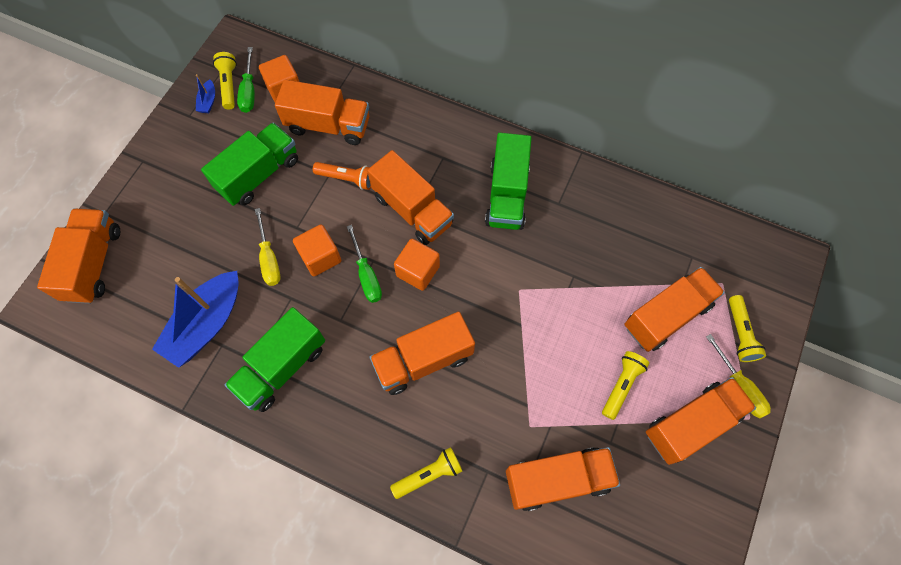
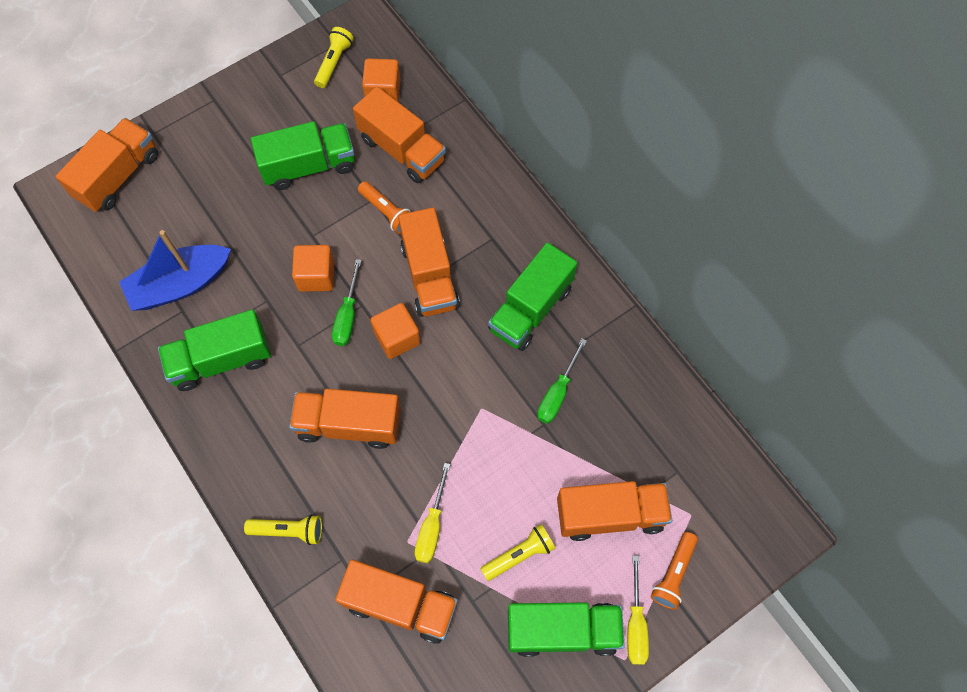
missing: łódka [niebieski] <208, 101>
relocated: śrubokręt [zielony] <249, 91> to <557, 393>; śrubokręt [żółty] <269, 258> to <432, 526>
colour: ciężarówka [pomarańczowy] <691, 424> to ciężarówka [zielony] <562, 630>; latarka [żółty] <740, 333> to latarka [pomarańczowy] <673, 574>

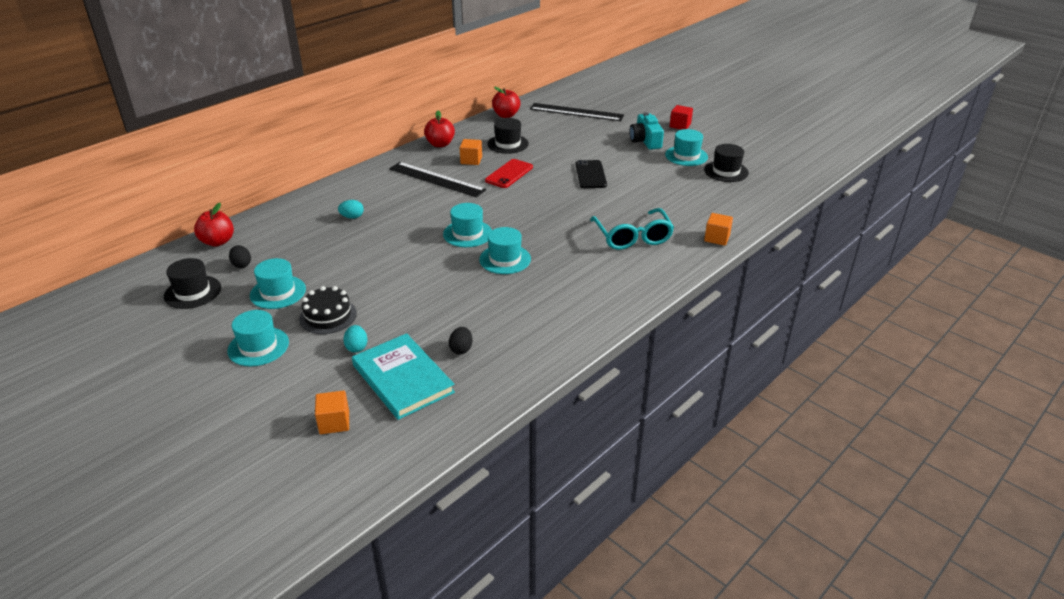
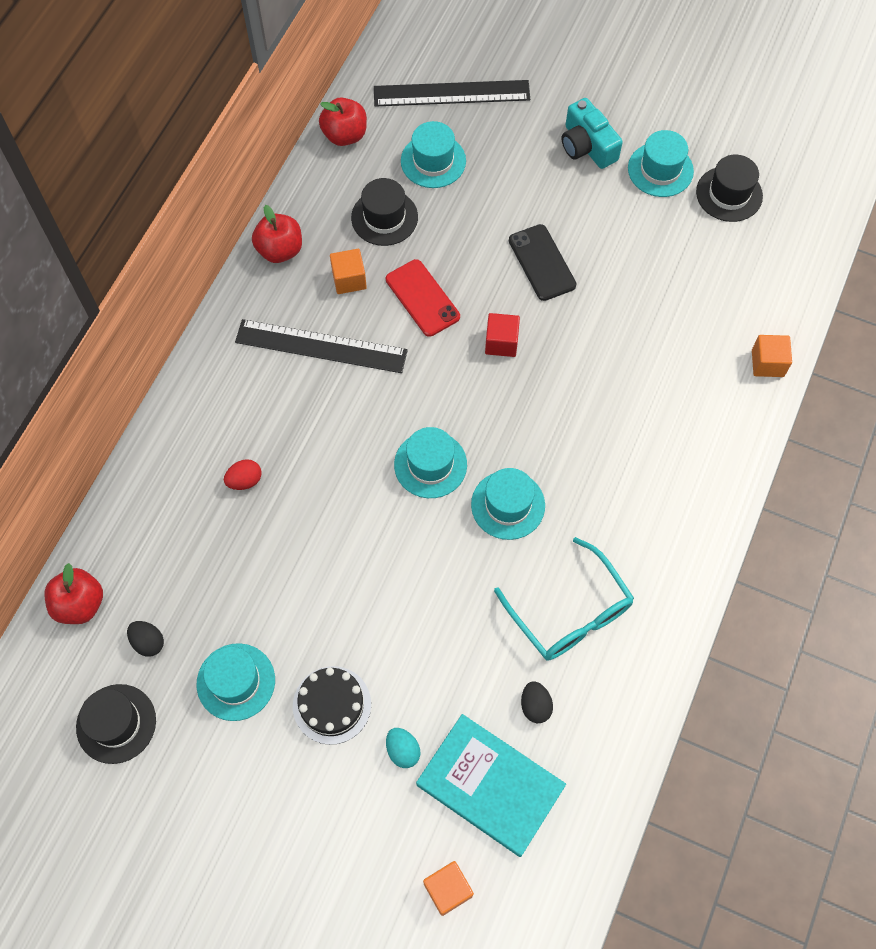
relocated: kapelusz [turkusowy] <258, 346> to <433, 161>; okulary [turkusowy] <632, 237> to <570, 613>; sześcian [czerwony] <680, 125> to <501, 342>
colour: jajko [turkusowy] <352, 217> to jajko [czerwony] <245, 480>
spun: telefon [czerwony] <509, 174> = <422, 298> 45 degrees counterclockwise

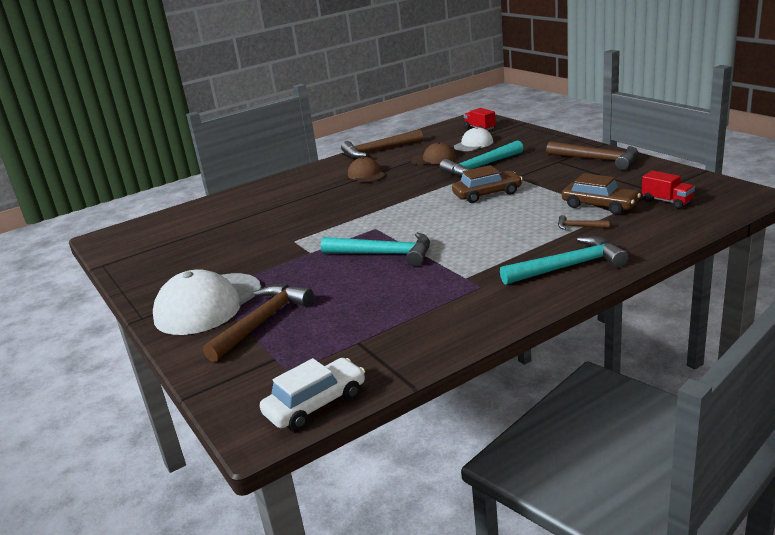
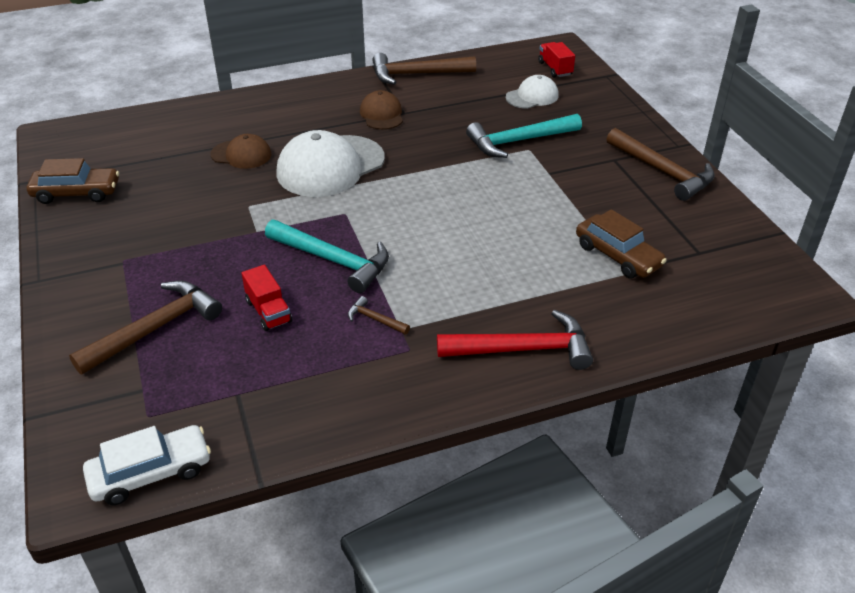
relocated: czapka [biały] <208, 304> to <330, 166>; czapka [brązowy] <433, 159> to <241, 154>; samochód [brązowy] <487, 194> to <76, 193>; młotek [brązowy] <579, 226> to <375, 319>; ciężarówka [czerwony] <667, 201> to <268, 311>
colour: młotek [turkusowy] <568, 267> to młotek [czerwony] <523, 349>

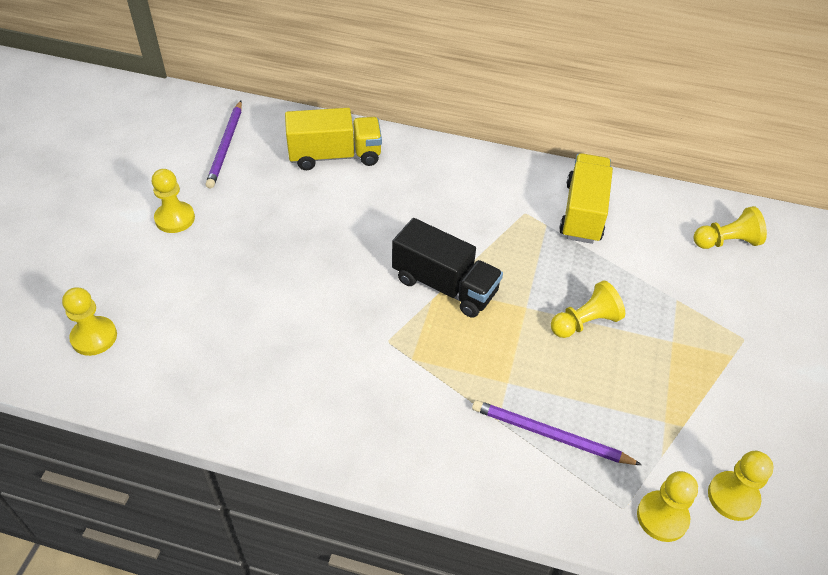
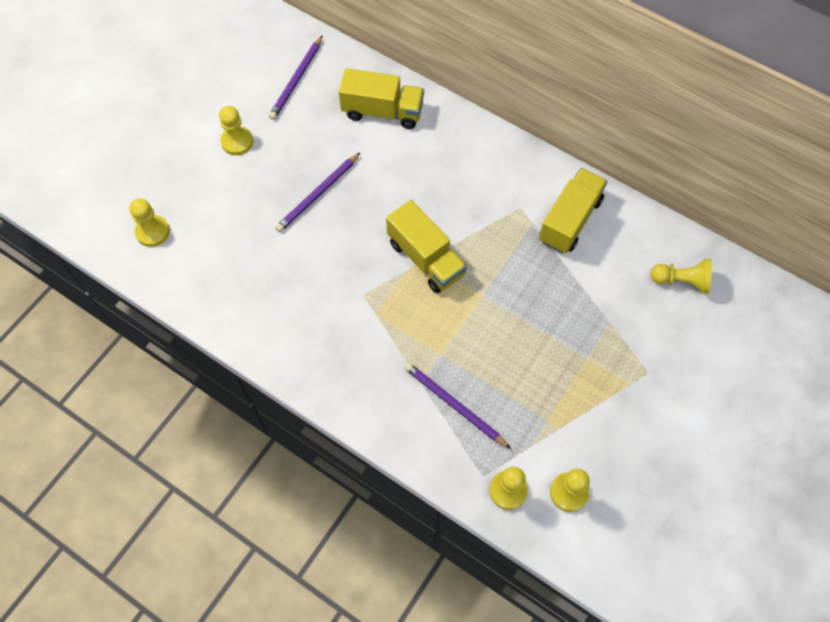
missing: pionek [żółty] <585, 322>
appeared: ołówek [fioletowy] <318, 194>
colour: ciężarówka [czarny] <444, 286> to ciężarówka [żółty] <425, 258>

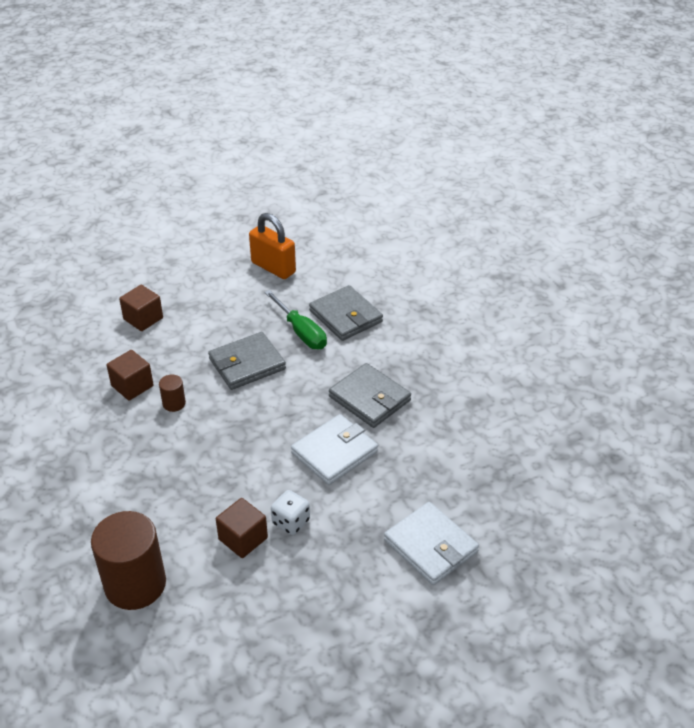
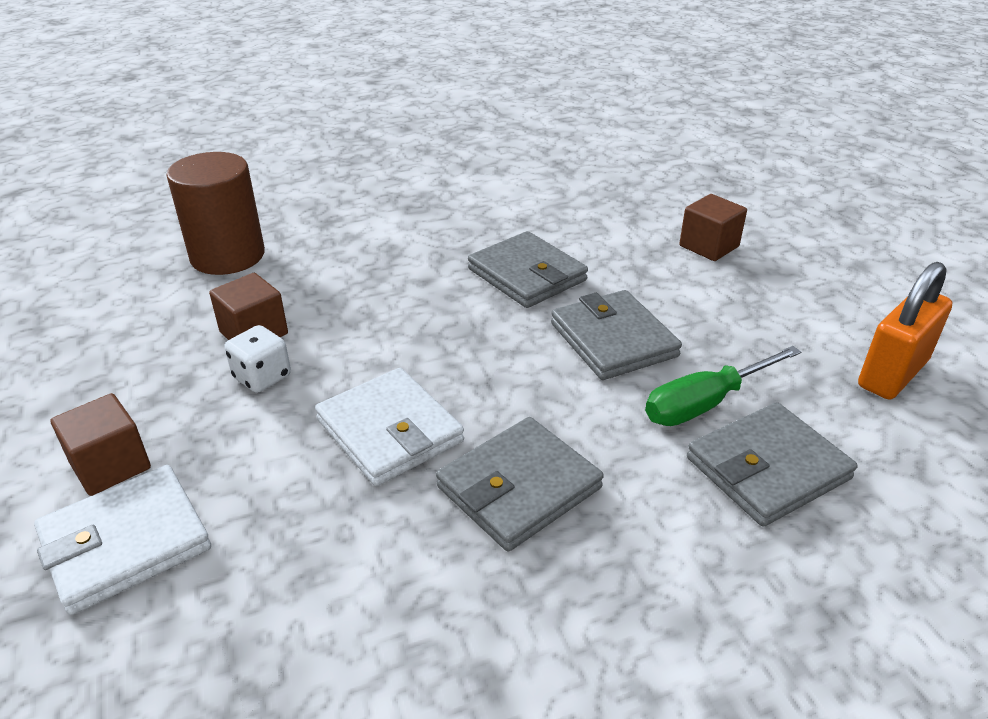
relocated: sześcian [brązowy] <132, 386> to <110, 465>
exchanged: walec [brązowy] <174, 403> to portfel [szary] <527, 275>

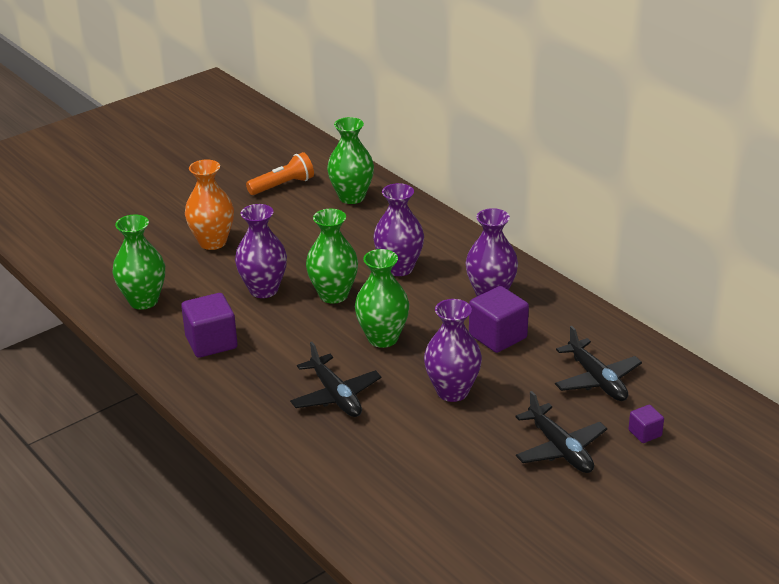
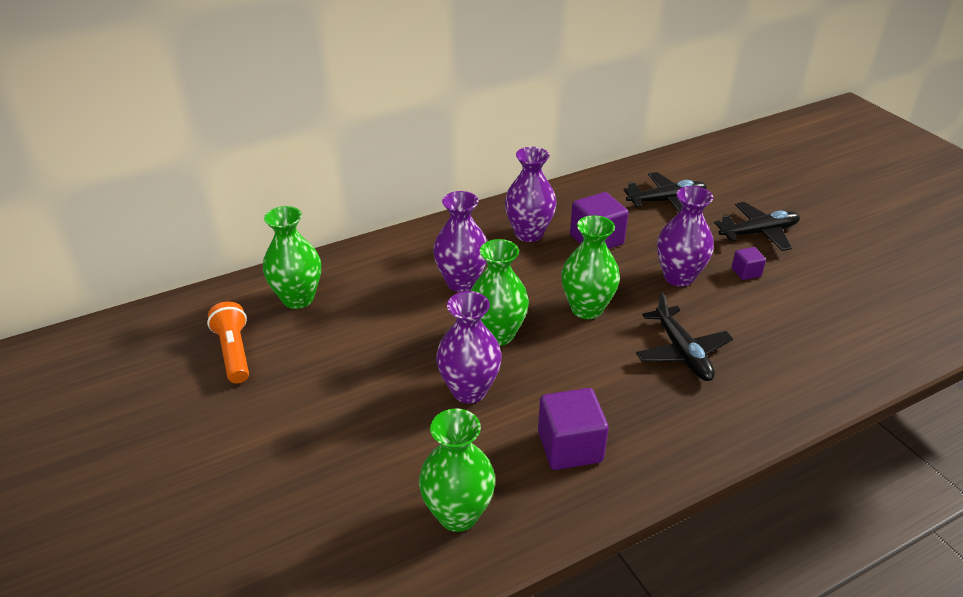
missing: wazon [pomarańczowy] <212, 242>
relocated: sześcian [fioletowy] <645, 433> to <746, 272>
spun: samolot [czarny] <336, 396> = <682, 352> 90 degrees clockwise

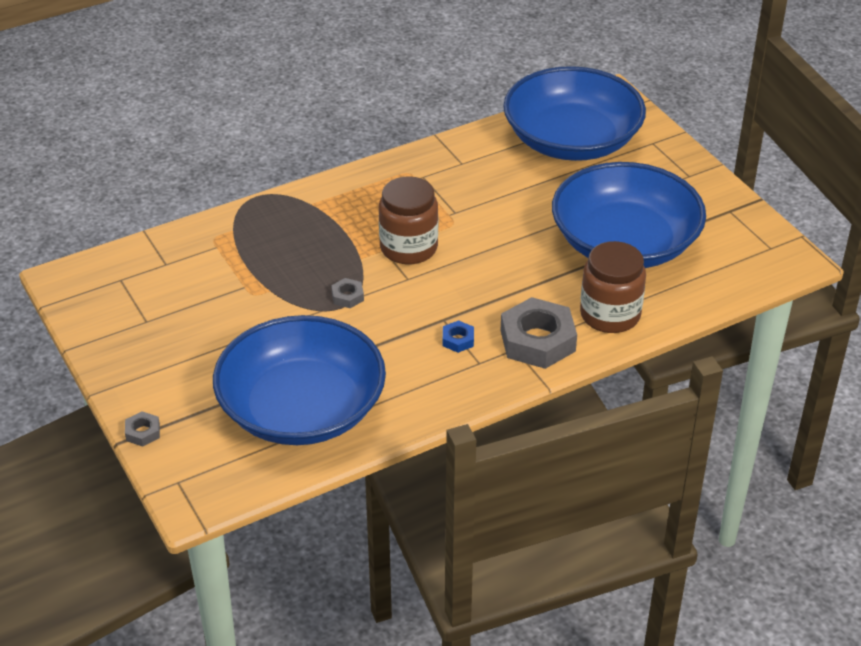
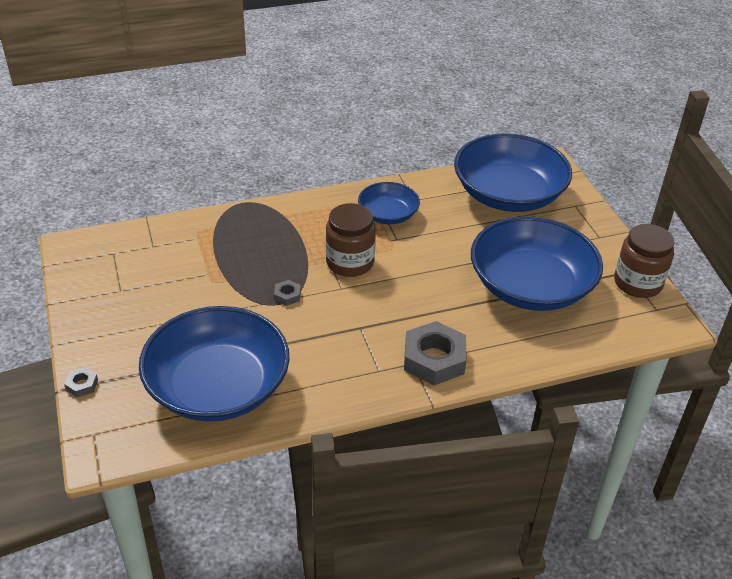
missing: nakrętka [niebieski] <458, 340>
appeared: miska [niebieski] <388, 214>
relocated: słoik [brązowy] <610, 315> to <637, 283>

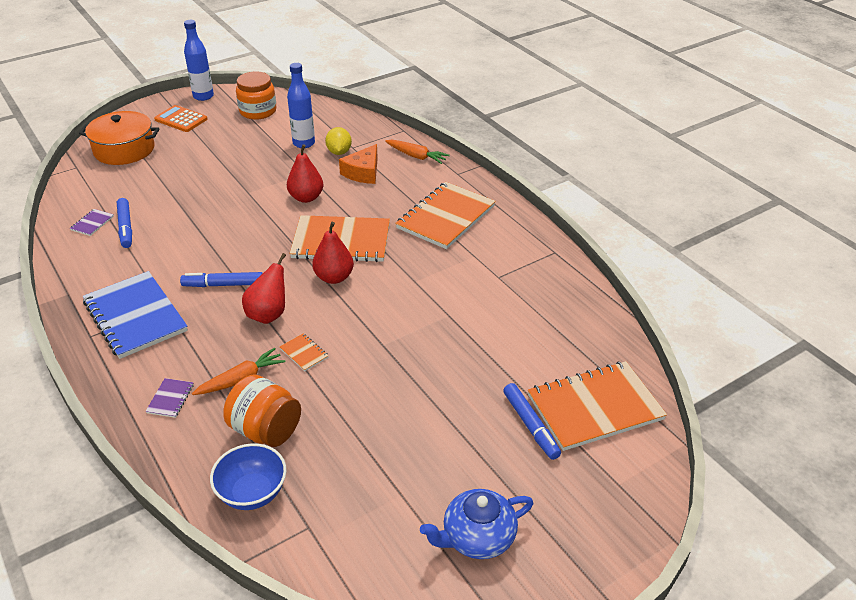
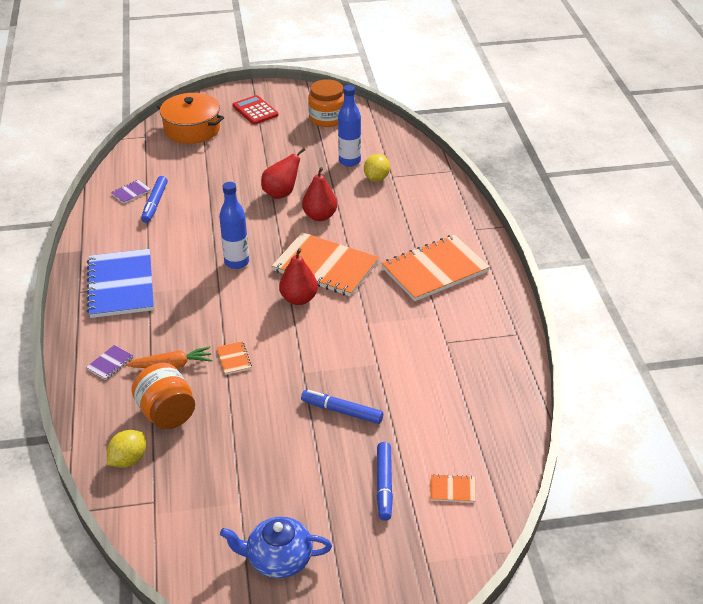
missing: ser [pomarańczowy] <363, 172>; marchewka [pomarańczowy] <416, 156>
relocated: flamaster [niebieski] <223, 285> to <342, 411>; butelka [niebieski] <203, 96> to <236, 262>; gruszka [czerwony] <268, 314> to <281, 193>
exchanged: miska [niebieski] <252, 493> to cytryna [żółty] <128, 460>
colour: kalkulator [pomarańczowy] <181, 119> to kalkulator [czerwony] <255, 110>
size: zeszyt [pomarańczowy] <595, 407> = <452, 489> x0.40

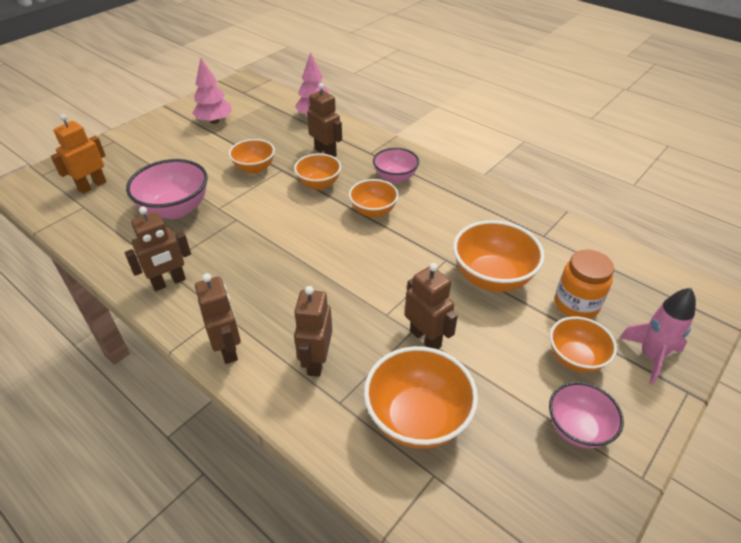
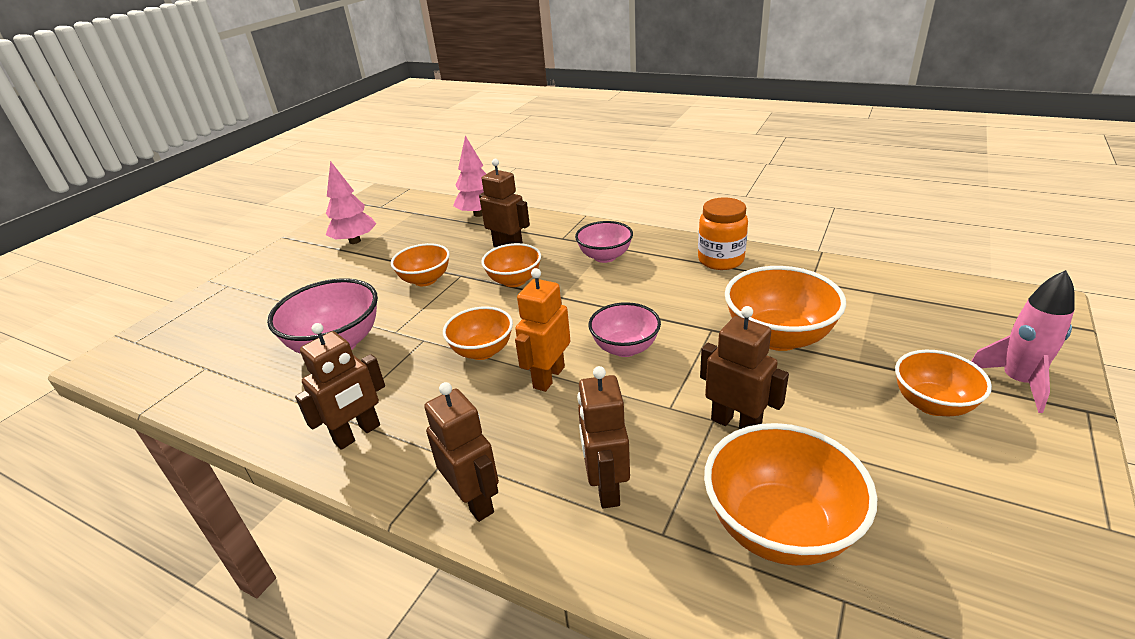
relocated: robot [pomarańczowy] <92, 186> to <548, 377>; miska [pomarańczowy] <373, 211> to <482, 351>; miska [różowy] <577, 428> to <625, 348>; słoik [pomarańczowy] <576, 305> to <720, 260>

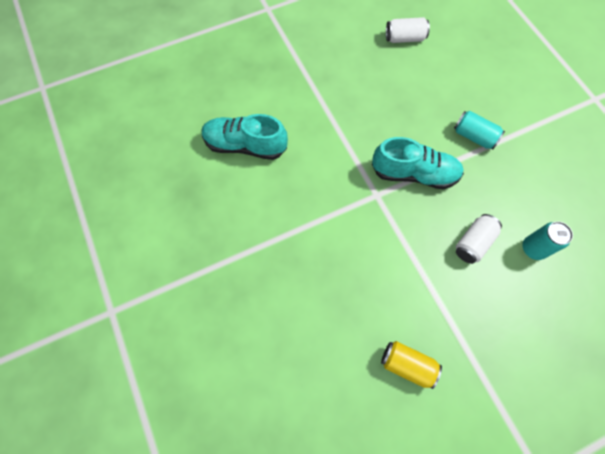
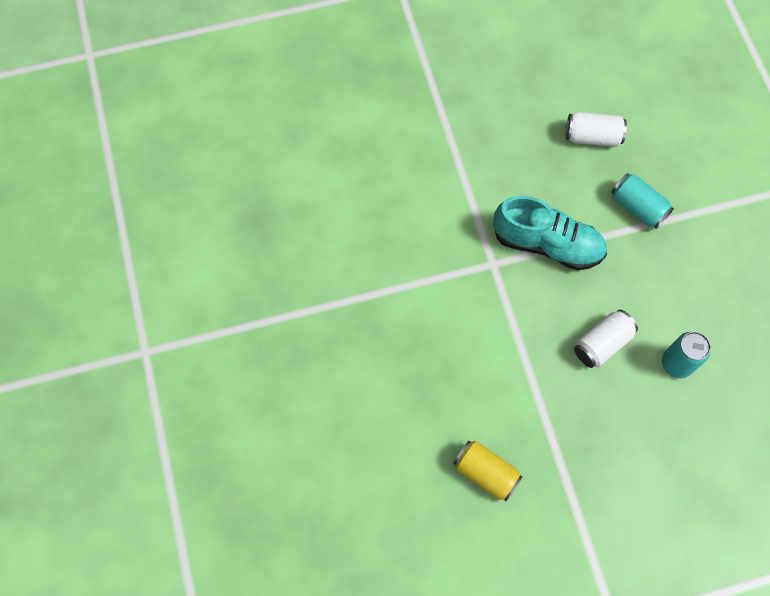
missing: but [turkusowy] <245, 145>
relocated: puszka [biały] <404, 38> to <592, 137>

